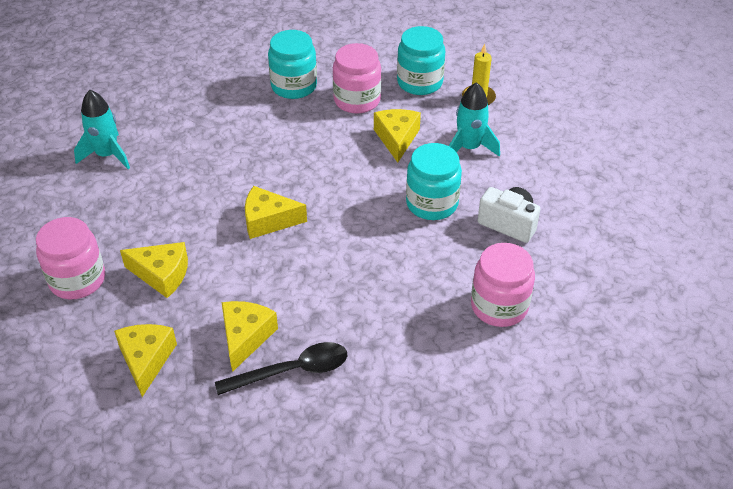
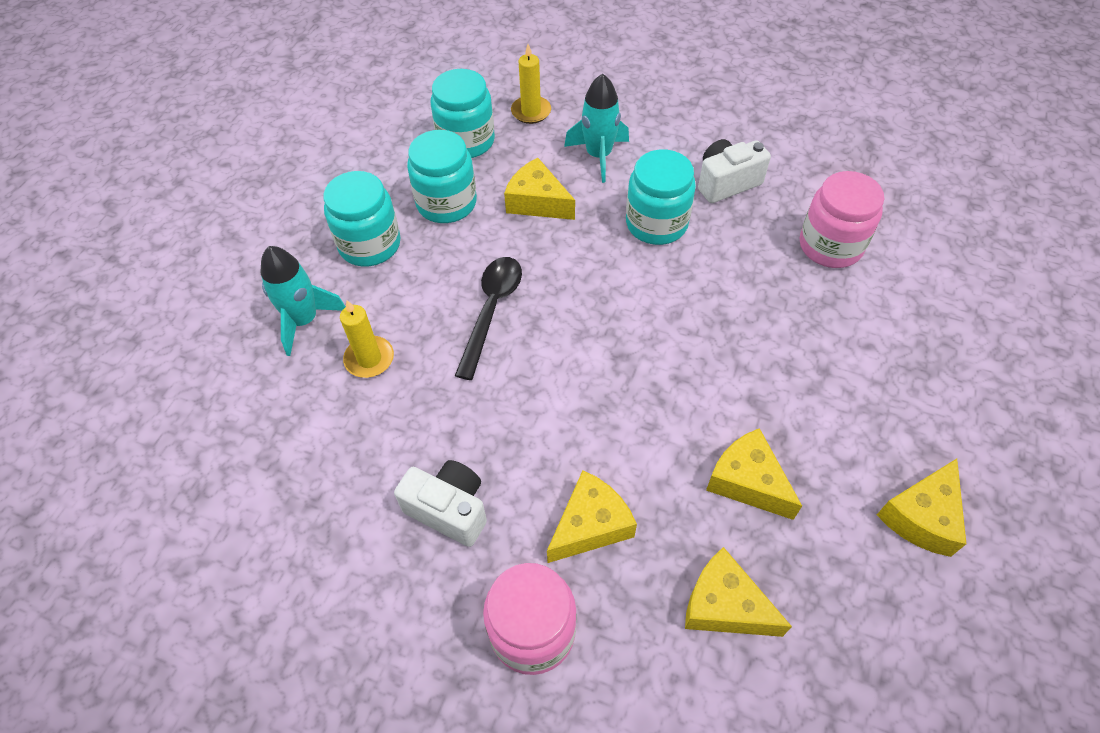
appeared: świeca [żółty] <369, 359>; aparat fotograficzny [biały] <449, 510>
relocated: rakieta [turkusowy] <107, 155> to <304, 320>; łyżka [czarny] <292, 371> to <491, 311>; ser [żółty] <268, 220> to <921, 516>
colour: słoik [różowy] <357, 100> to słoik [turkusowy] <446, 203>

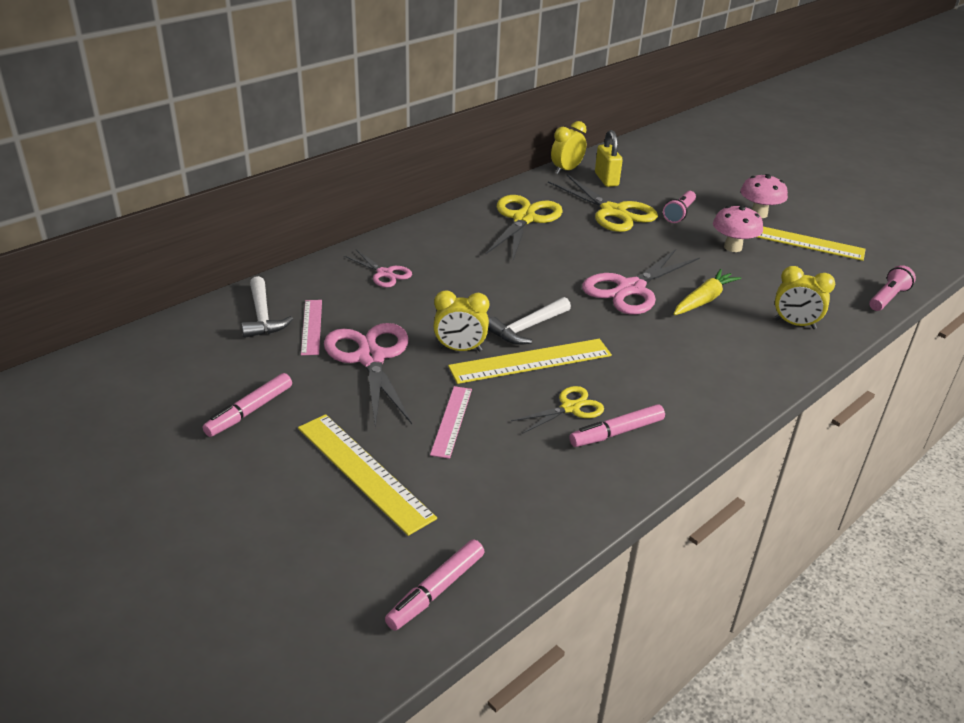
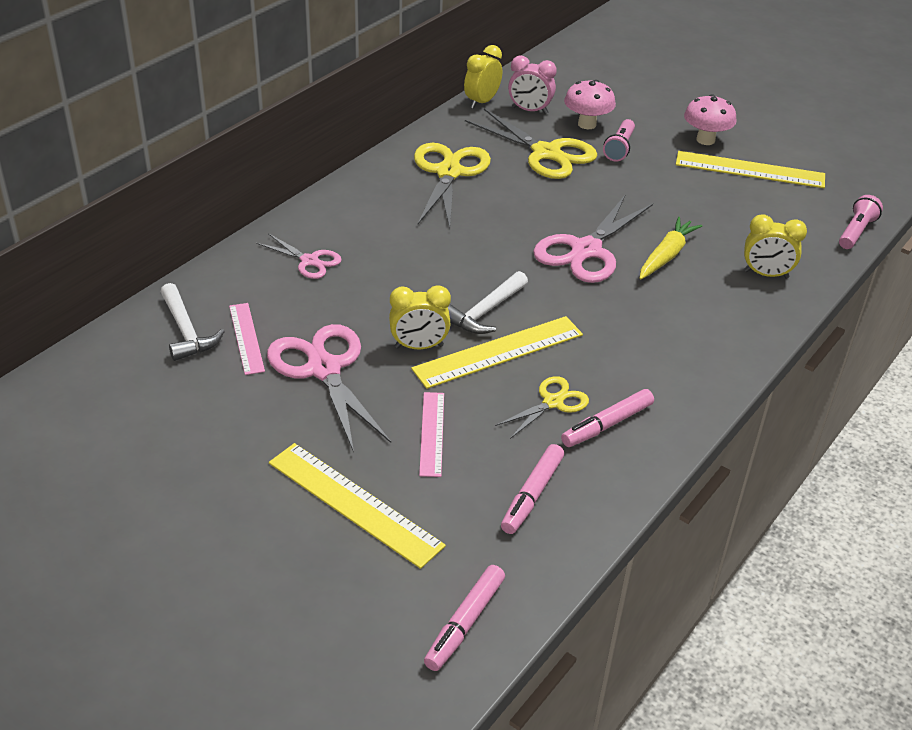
relocated: flamaster [różowy] <249, 411> to <532, 495>; grzyb [różowy] <733, 247> to <587, 124>
exchanged: kłódka [żółty] <606, 179> to budzik [różowy] <529, 110>

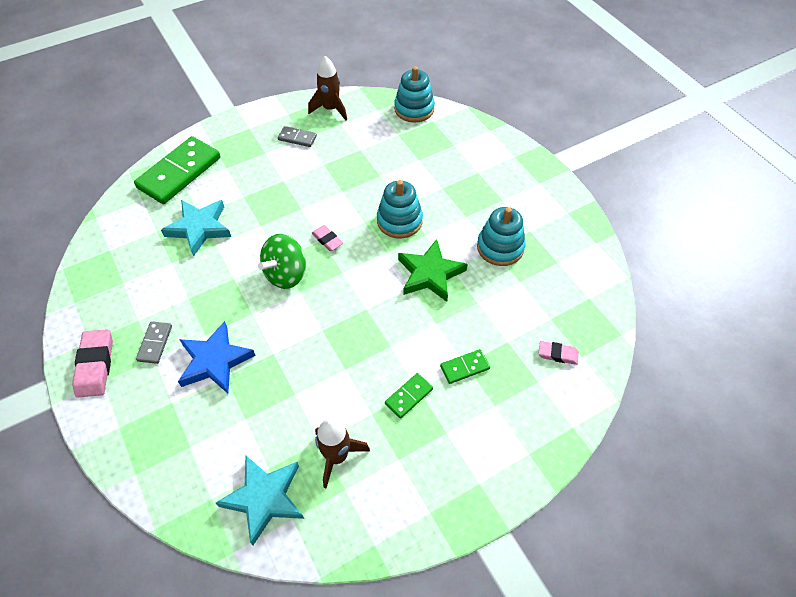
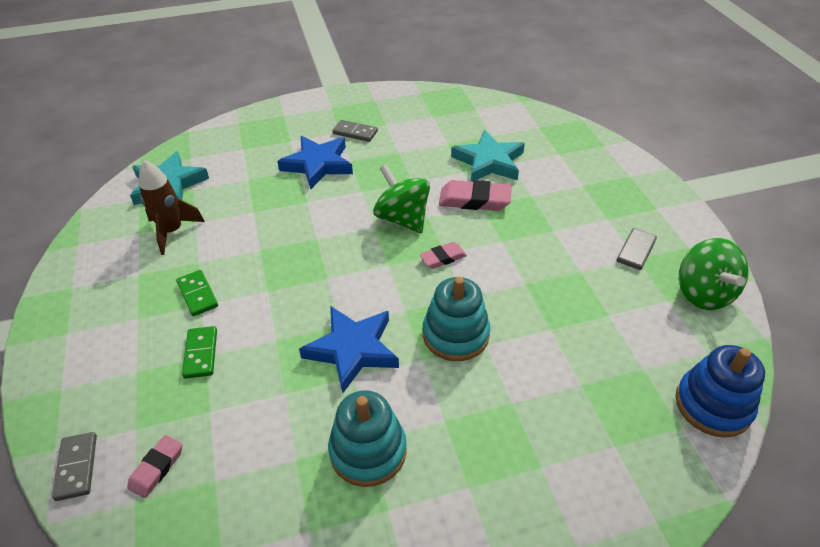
missing: kostka domina [zielony] <179, 173>
appeared: kostka domina [szary] <77, 467>
relocated: gumka do mazania [różowy] <95, 365> to <474, 200>
exchanged: rakieta [brązowy] <330, 109> to bączek [zielony] <703, 293>
colour: zabawka nakładanka [turkusowy] <414, 109> to zabawka nakładanka [niebieski] <713, 405>; gwiazda [zielony] <430, 274> to gwiazda [niebieski] <352, 350>

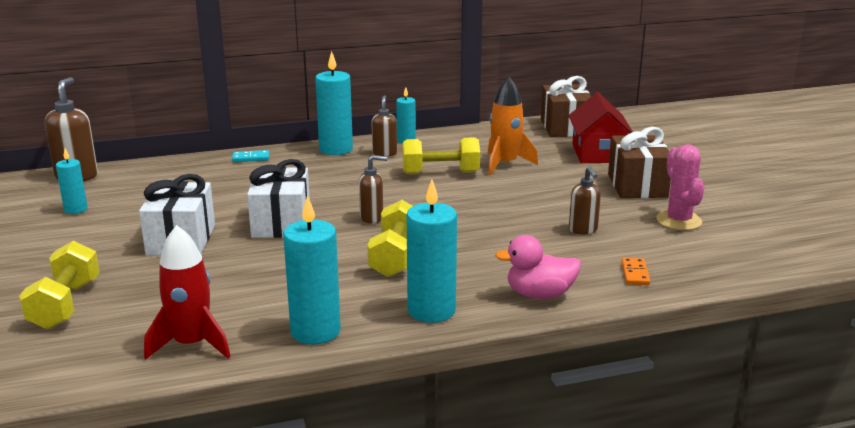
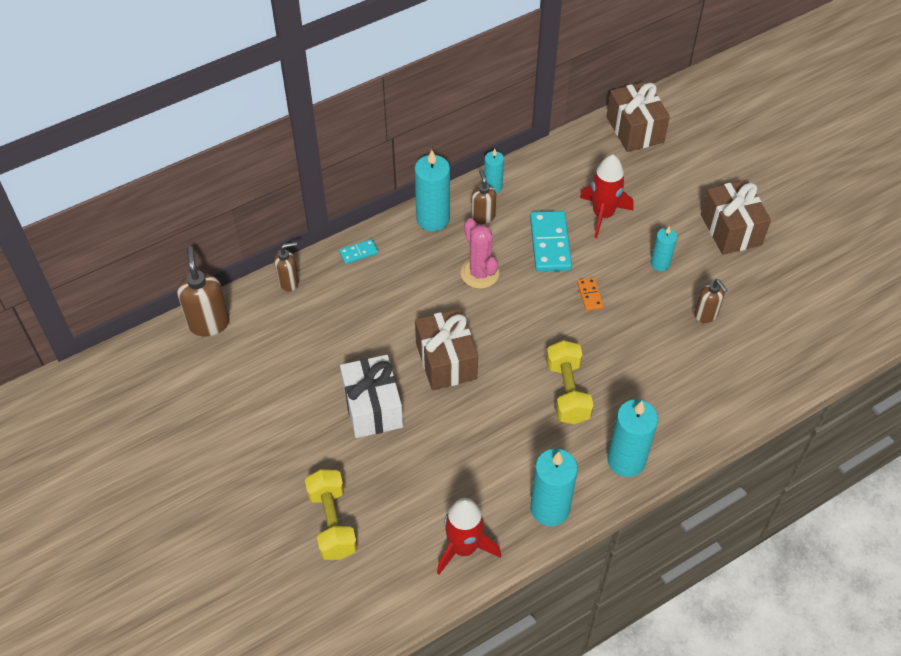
missing: kaczka [różowy] <539, 294>; domek [czerwony] <598, 153>
relocated: świeca [turkusowy] <76, 209> to <660, 263>; dozownik mydła [brązowy] <372, 218> to <289, 282>; kostka domina [pomarańczowy] <635, 273> to <589, 295>; kaktus [różowy] <678, 221> to <479, 273>
exchanged: hantel [żółty] <440, 173> to kostka domina [turkusowy] <550, 243>
colour: prezent [biały] <281, 223> to prezent [brązowy] <446, 361>; rakieta [pomarańczowy] <505, 164> to rakieta [czerwony] <603, 214>

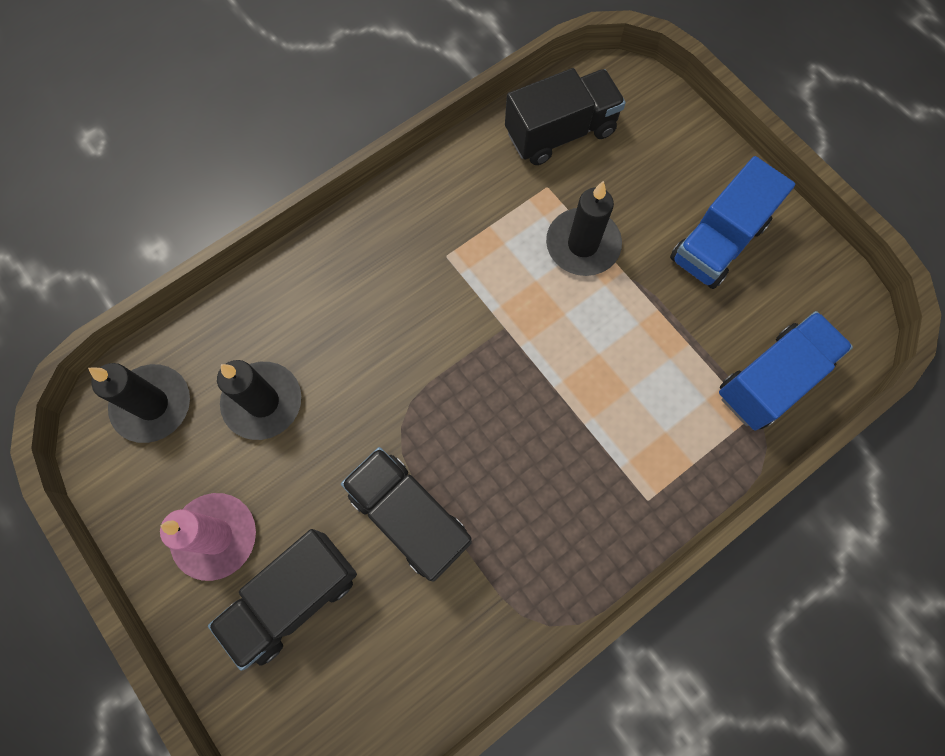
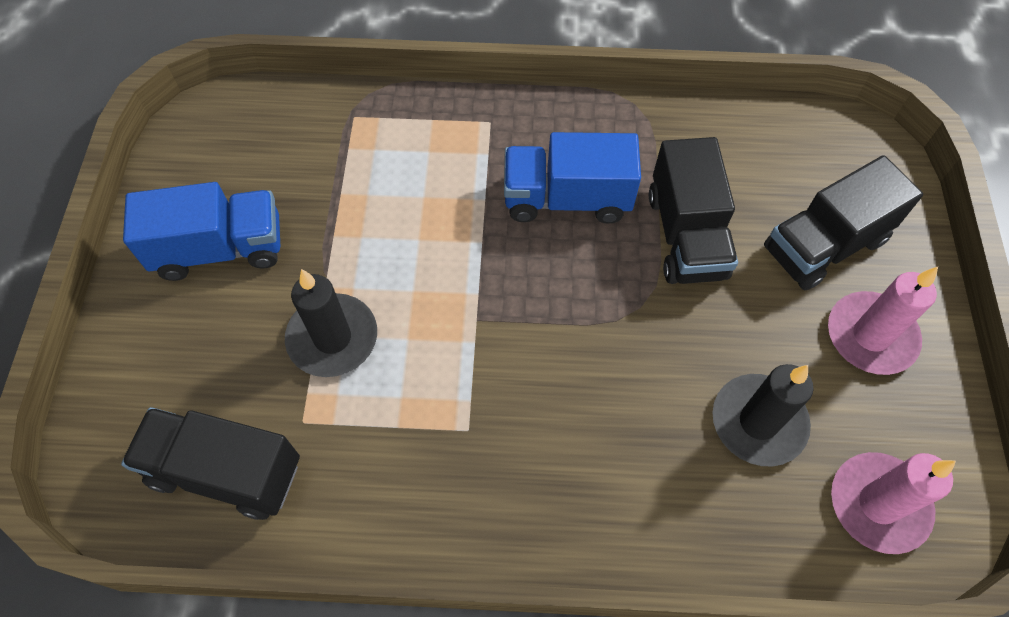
relocated: ciężarówka [niebieski] <771, 379> to <567, 199>
colour: świeca [czarny] <152, 405> to świeca [różowy] <878, 504>
spun: ciężarówka [czarny] <294, 598> = <824, 245> 150 degrees clockwise

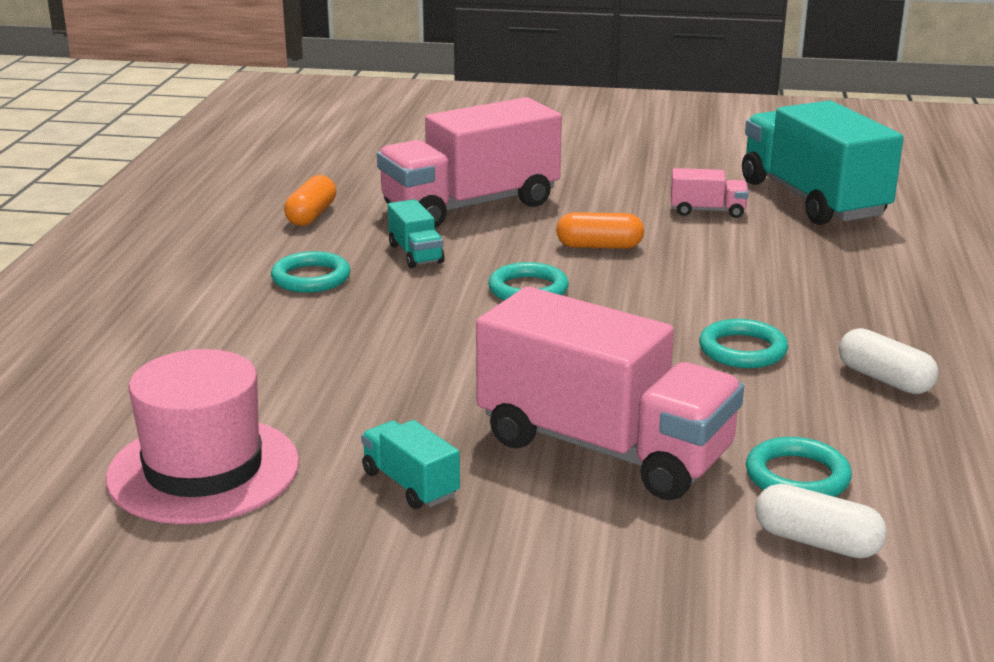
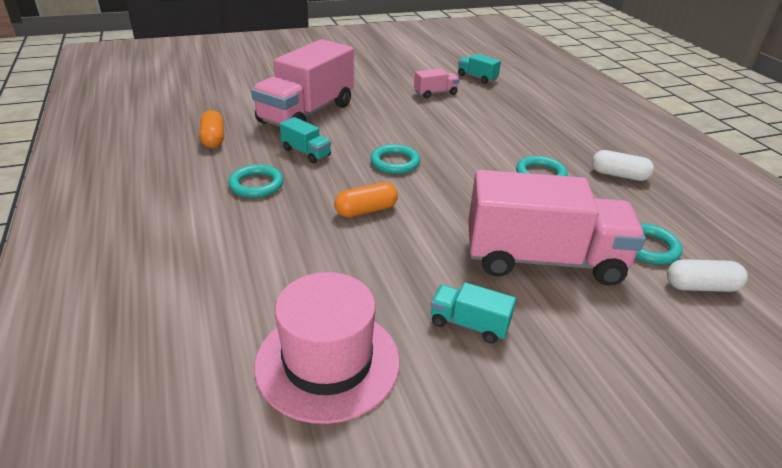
relocated: kapsułka [pomarańczowy] <599, 246> to <366, 210>
size: ciężarówka [turkusowy] <812, 199> = <477, 77> x0.43

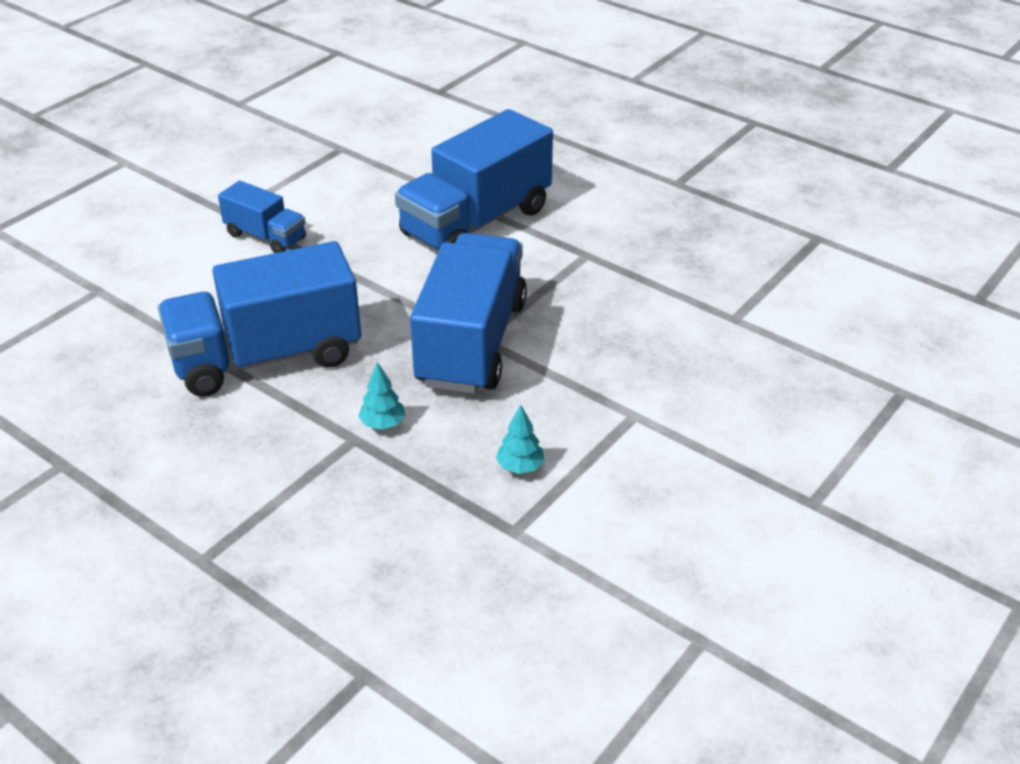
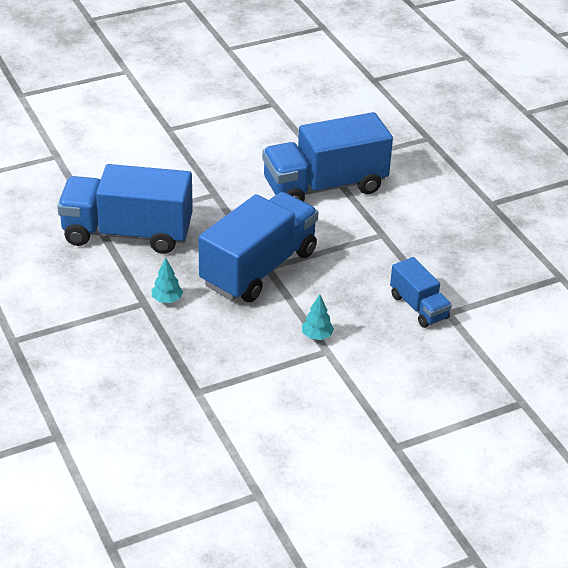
relocated: ciężarówka [niebieski] <266, 237> to <418, 307>; drzewko [turkusowy] <520, 467> to <317, 336>

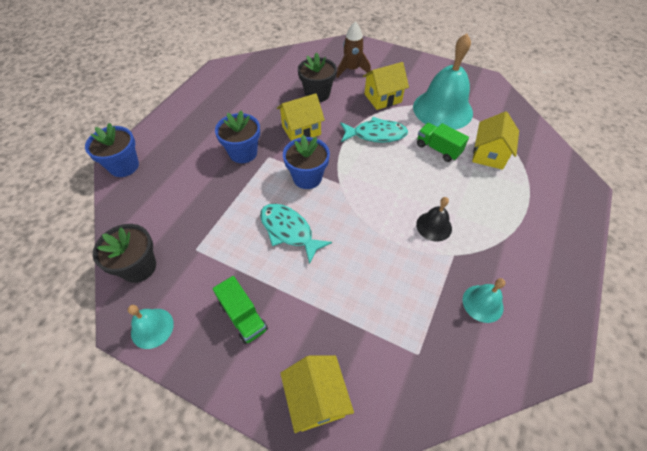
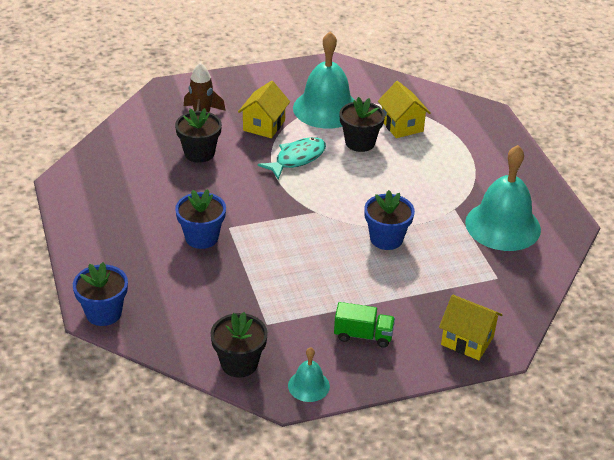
missing: ryba [turkusowy] <289, 231>; domek [żółty] <301, 130>; dzwonek [czarny] <434, 226>
relocated: doniczka [niebieski] <307, 177> to <386, 239>
exchanged: ciężarówka [zielony] <438, 149> to doniczka [czarny] <360, 142>
size: dzwonek [turkusowy] <482, 303> = <503, 225> x2.10

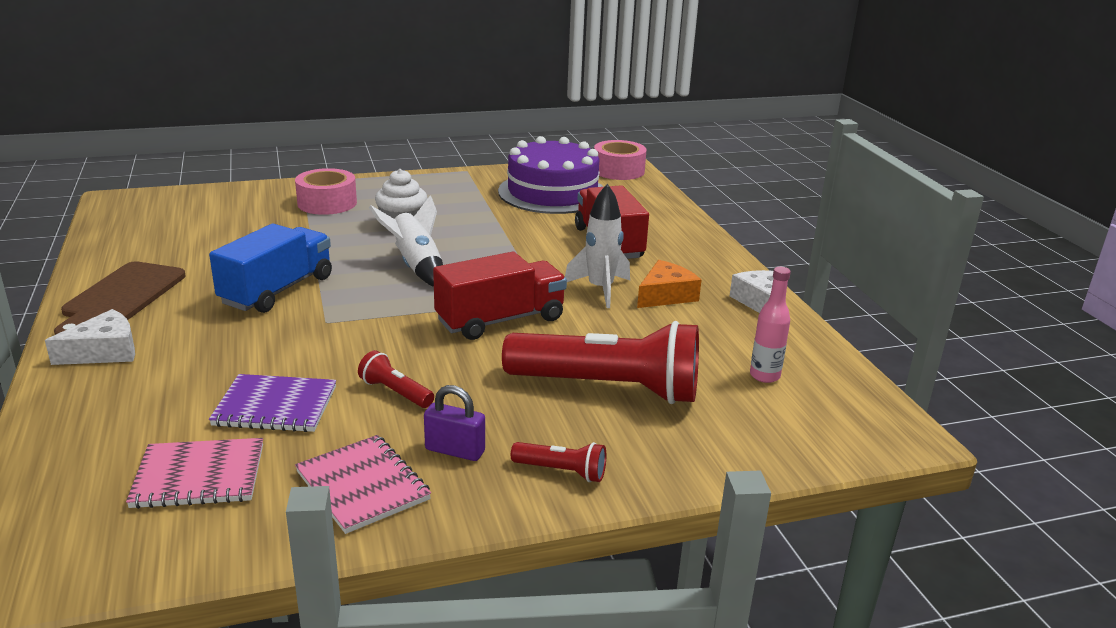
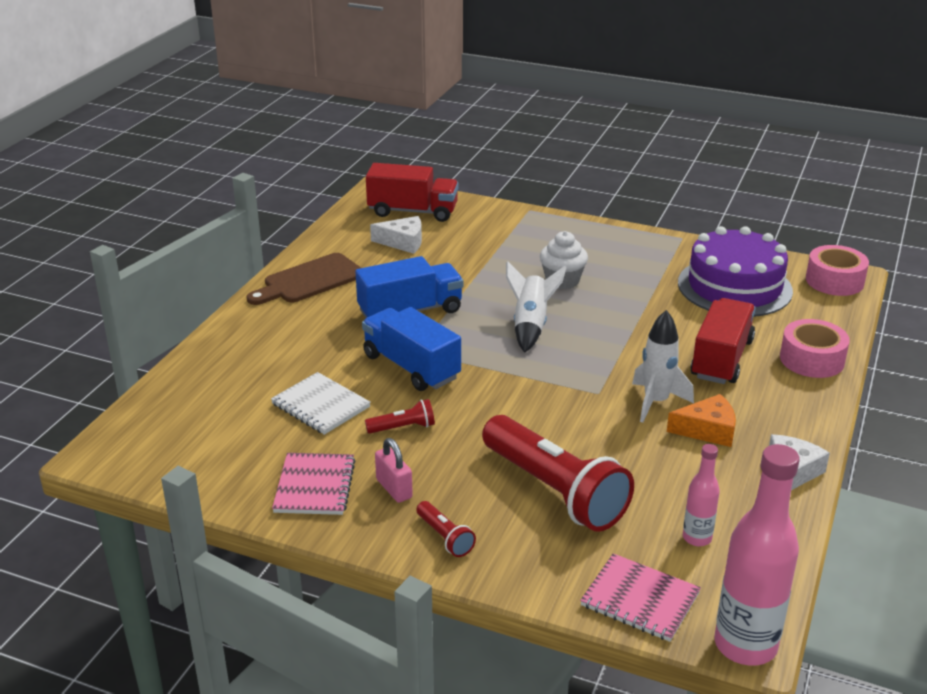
appeared: ciężarówka [niebieski] <411, 367>; butelka [różowy] <745, 645>
relocated: ser [biały] <104, 351> to <403, 242>; zeszyt [różowy] <199, 476> to <640, 600>; taśma klejąca [różowy] <327, 203> to <812, 359>; ciężarówka [czerwony] <500, 320> to <413, 211>
colour: zeszyt [fioletowy] <275, 406> to zeszyt [biały] <320, 405>; kłódka [fioletowy] <455, 450> to kłódka [różowy] <394, 489>
spun: latarka [czerwony] <395, 392> = <403, 428> 90 degrees clockwise

